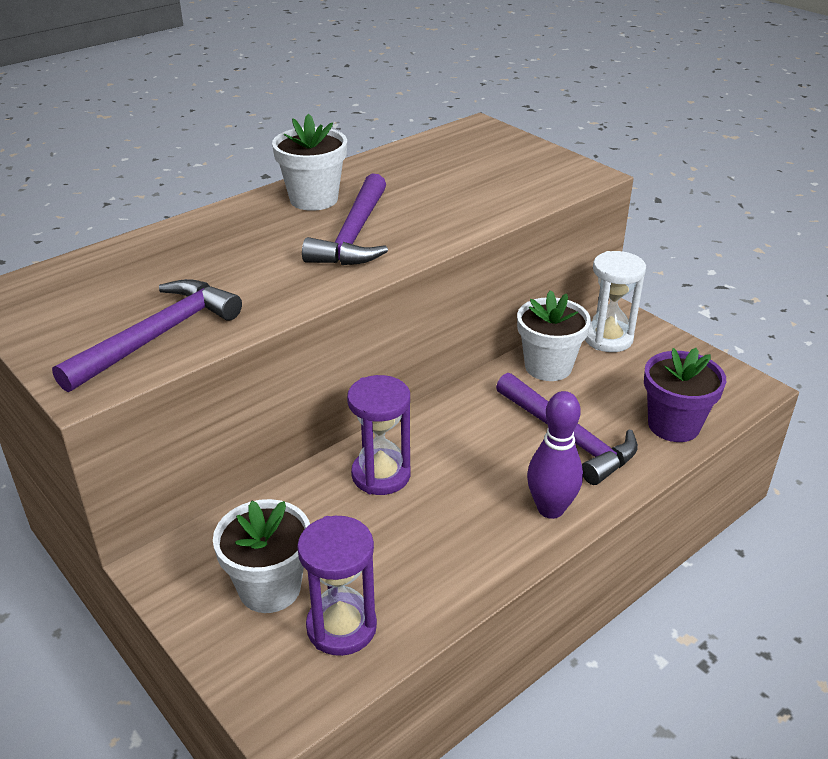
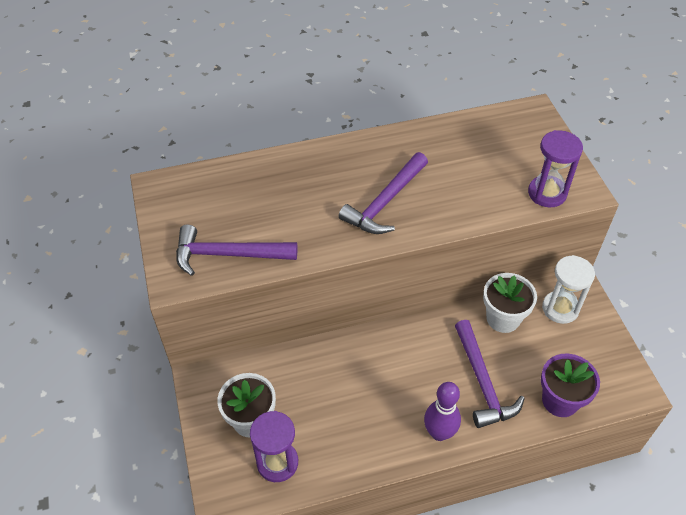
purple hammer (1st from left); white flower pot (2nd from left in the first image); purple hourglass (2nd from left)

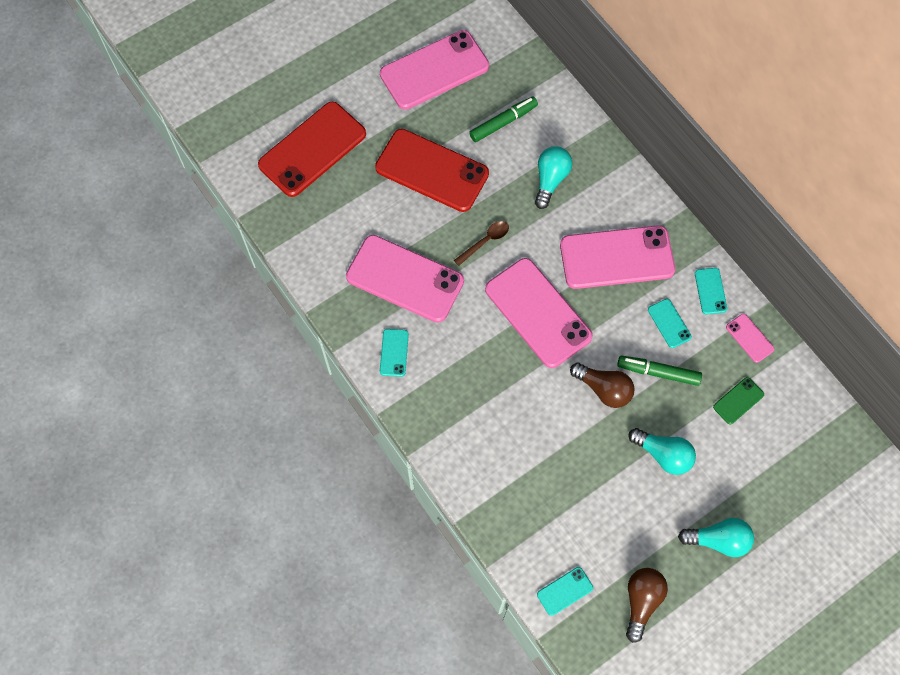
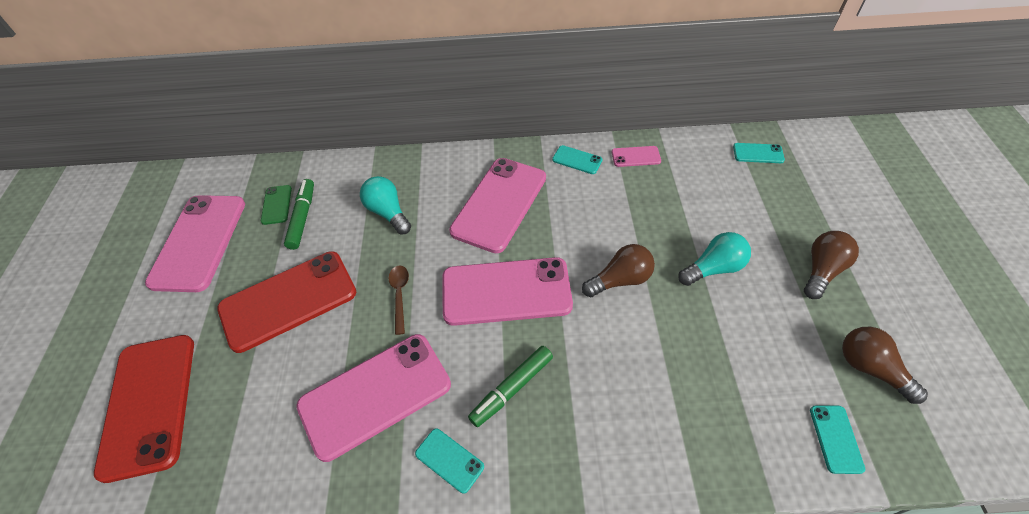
green marker (2nd from left); turquoise phone (3rd from left); brown light bulb (2nd from left); green phone

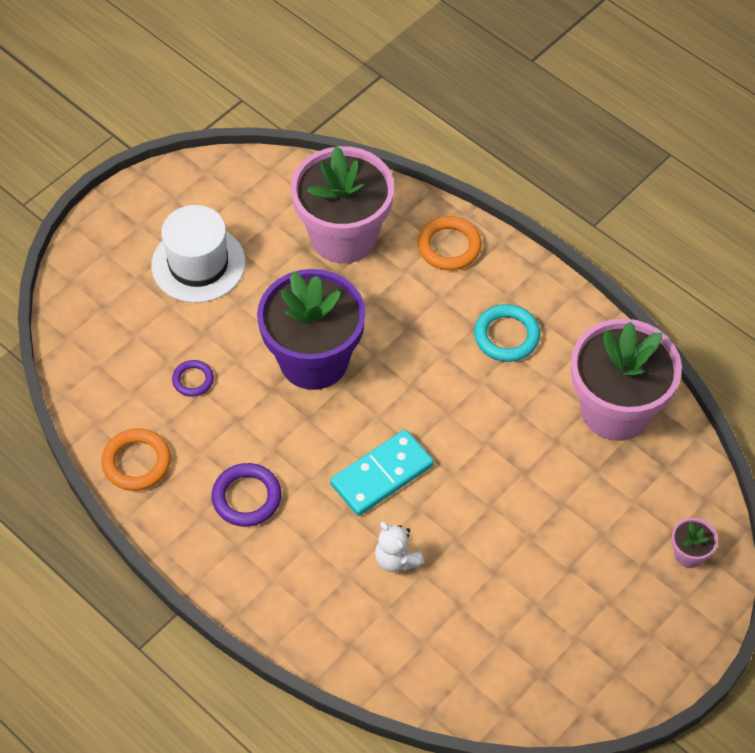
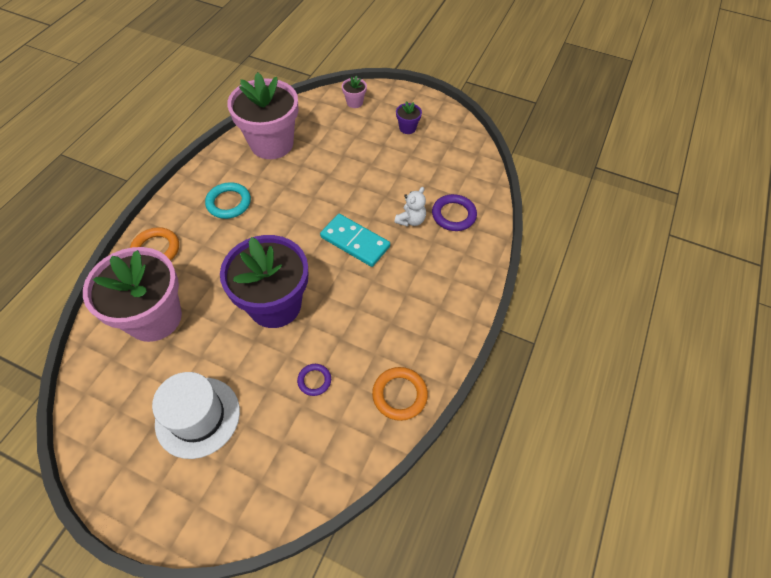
purple ring (2nd from left); purple flower pot (2nd from left)

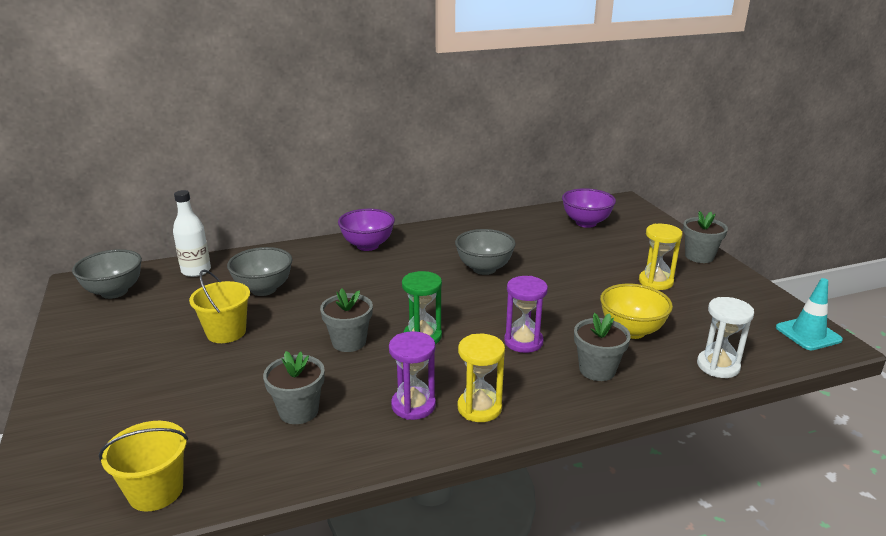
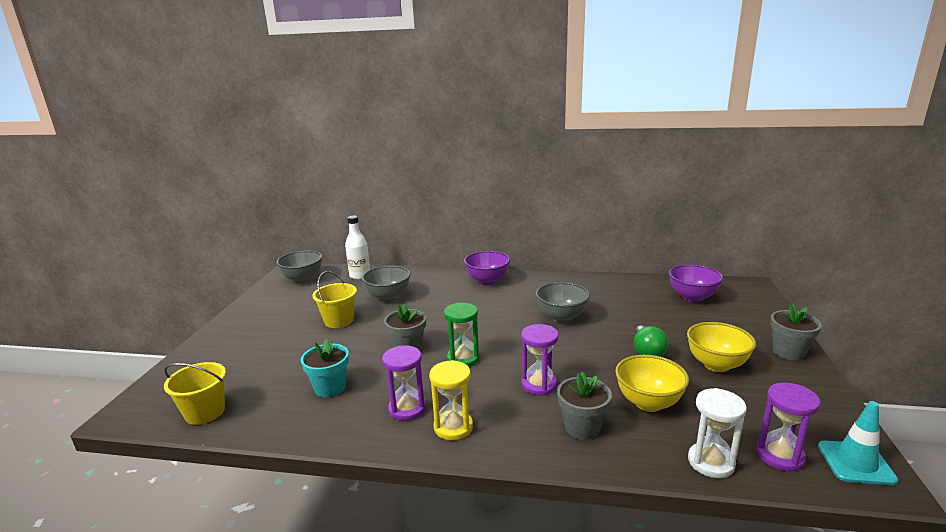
turquoise flower pot; yellow bowl (2nd from left); green light bulb; purple hourglass (3rd from left)

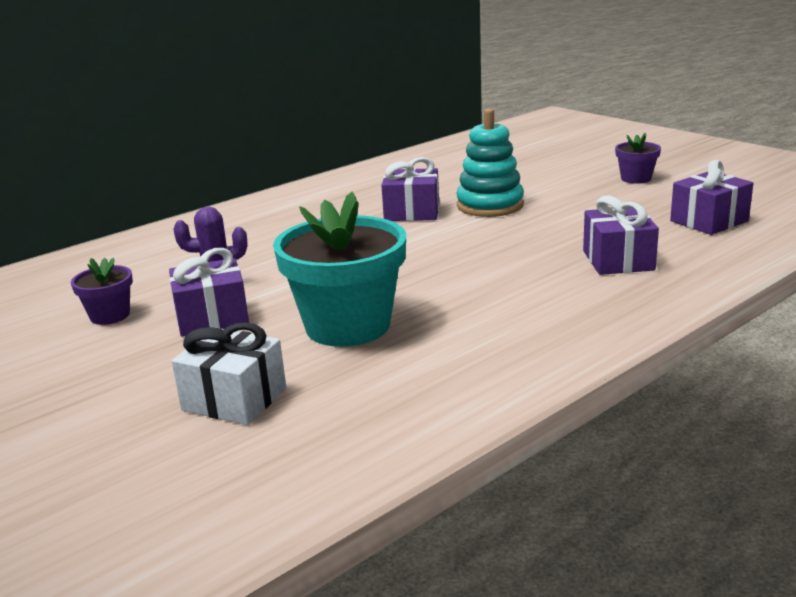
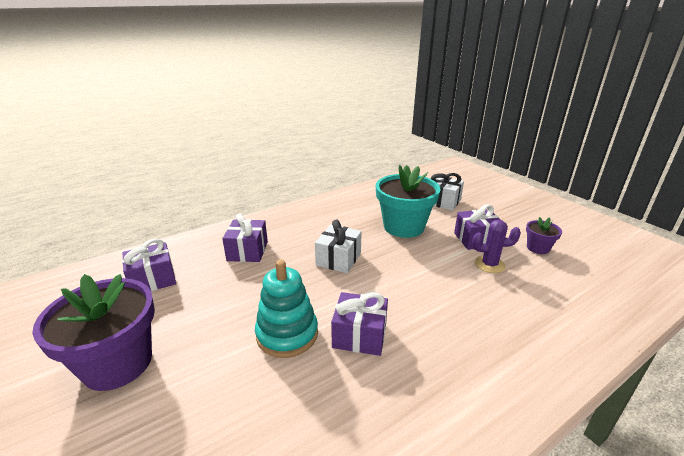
purple flower pot (1st from left); white gift (1st from left)

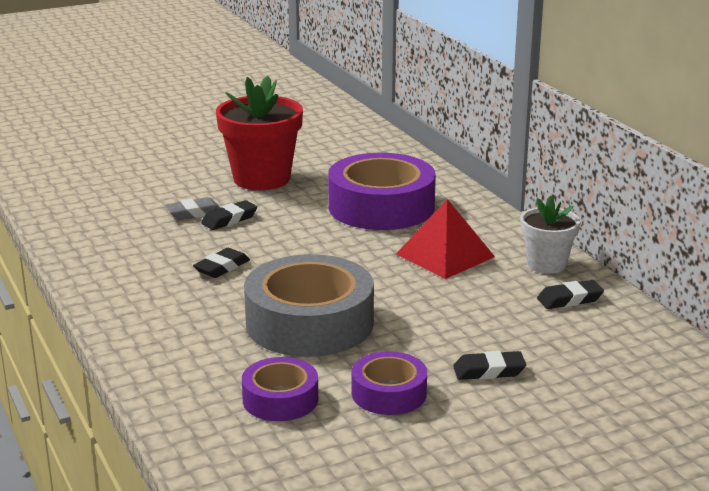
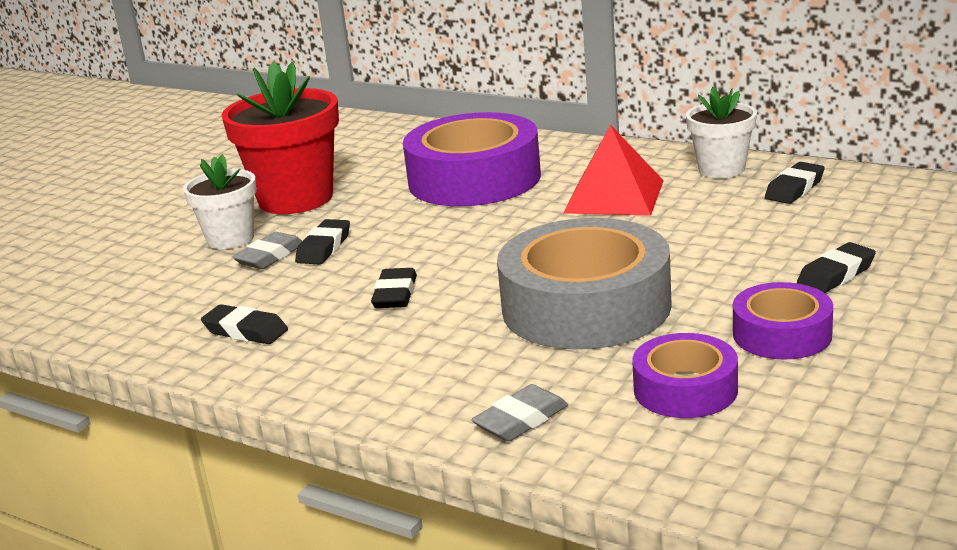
white flower pot (1st from left); black eraser (1st from left); grey eraser (2nd from left)

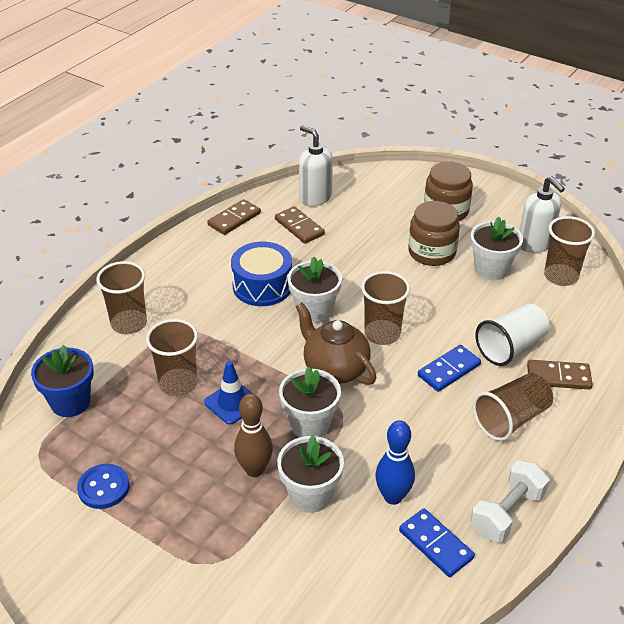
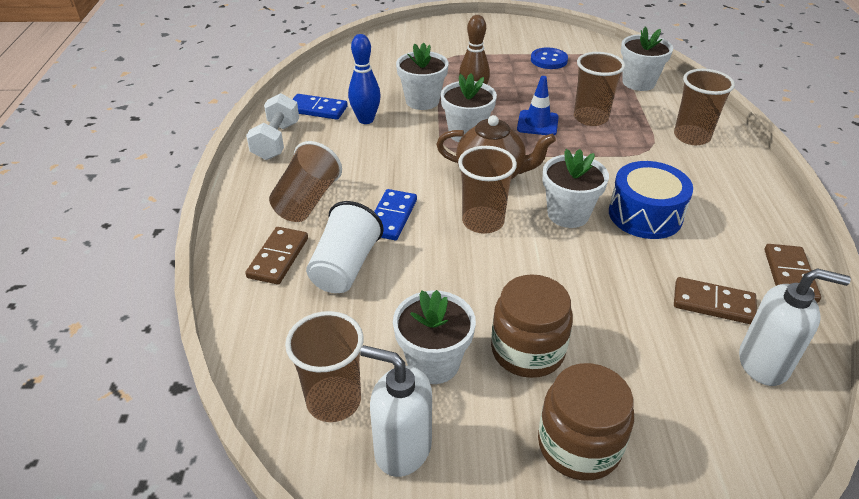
white flower pot (5th from left); brown domino (1st from left)

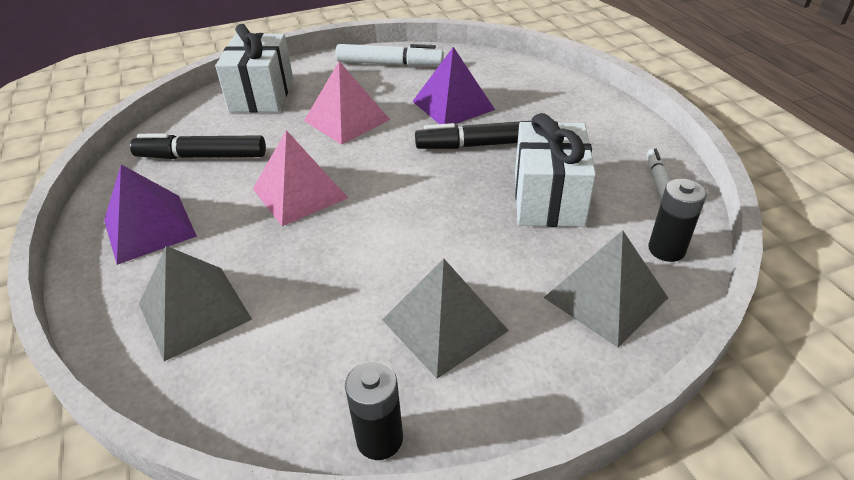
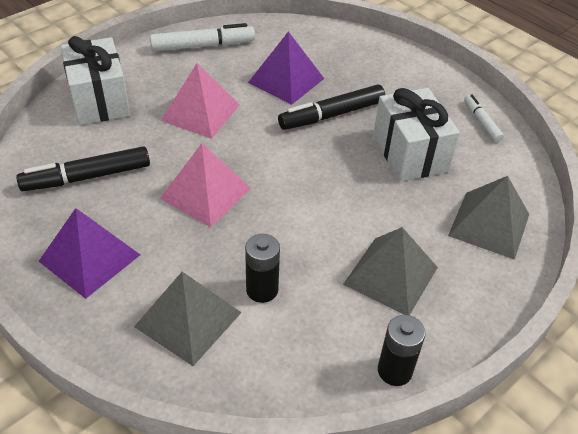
black battery (1st from left)

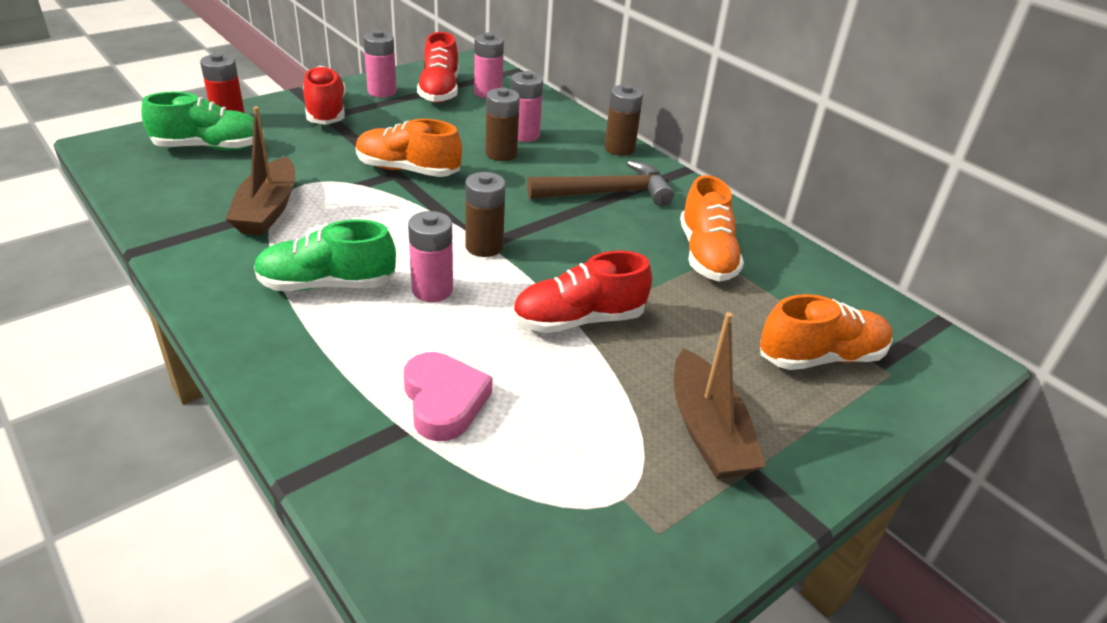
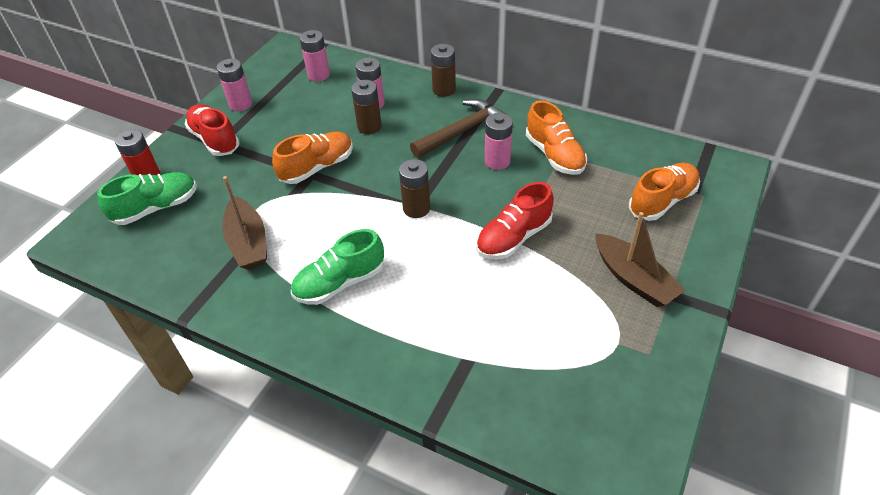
orange shoe (1st from left); pink heart; pink battery (4th from left); red shoe (2nd from left in the first image)

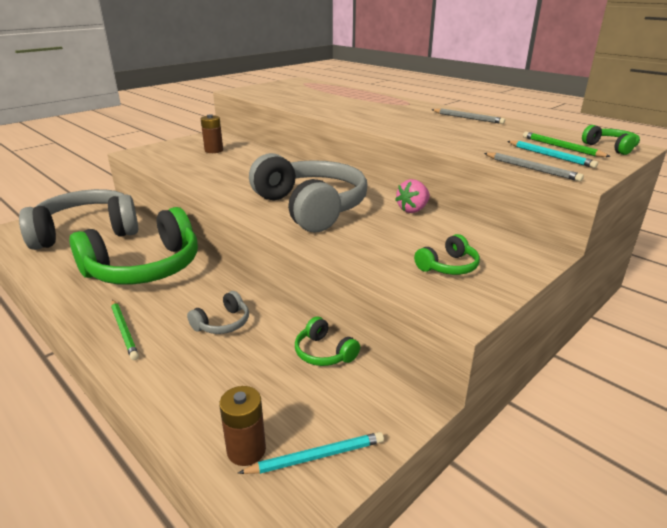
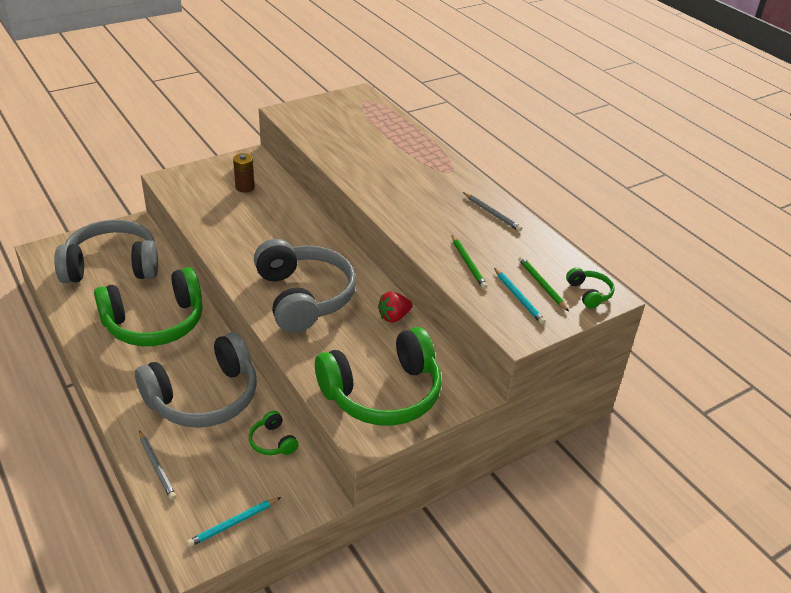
green pencil (1st from left); grey headphones (2nd from left); brown battery (2nd from left in the first image); turquoise pencil (1st from left); red strawberry; green headphones (3rd from left); grey pencil (1st from left)

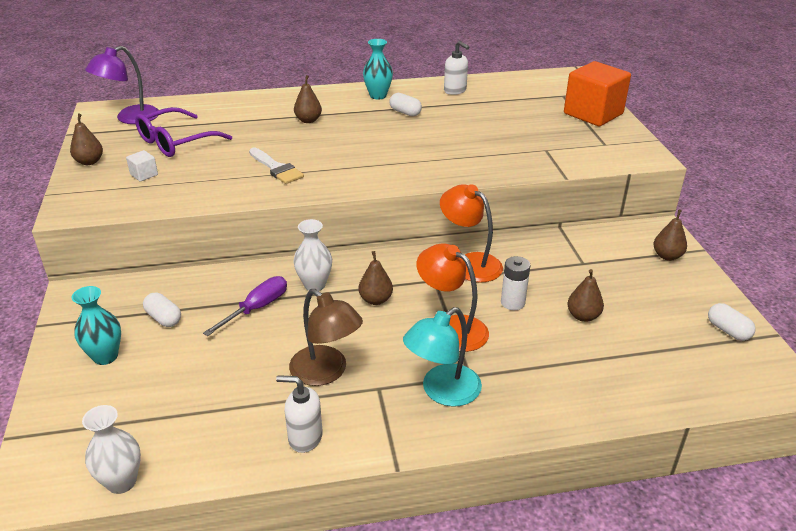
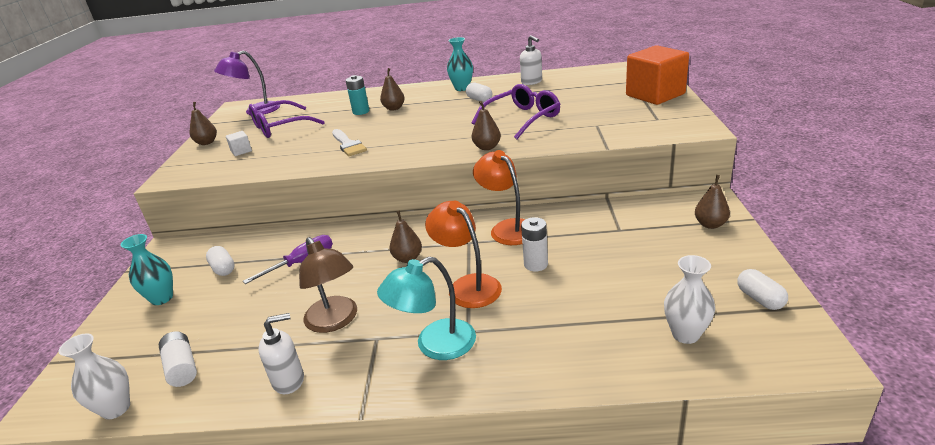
white soap dispenser (1st from left); white vase (2nd from left); brown pear (4th from left); white battery (1st from left); turquoise battery; purple glasses (2nd from left)

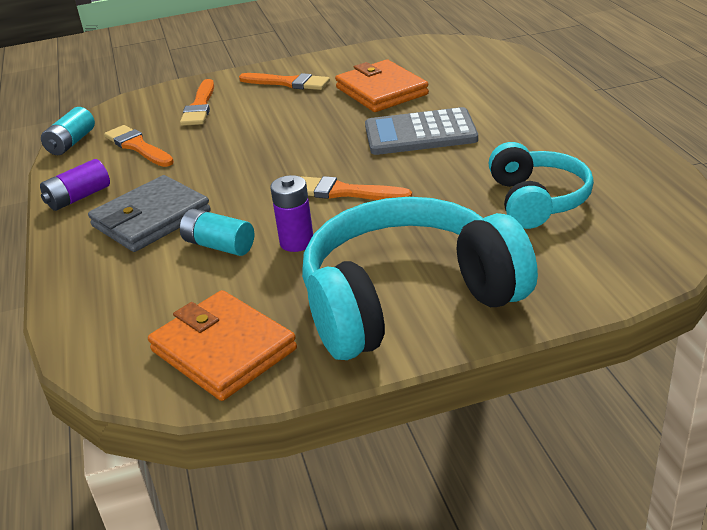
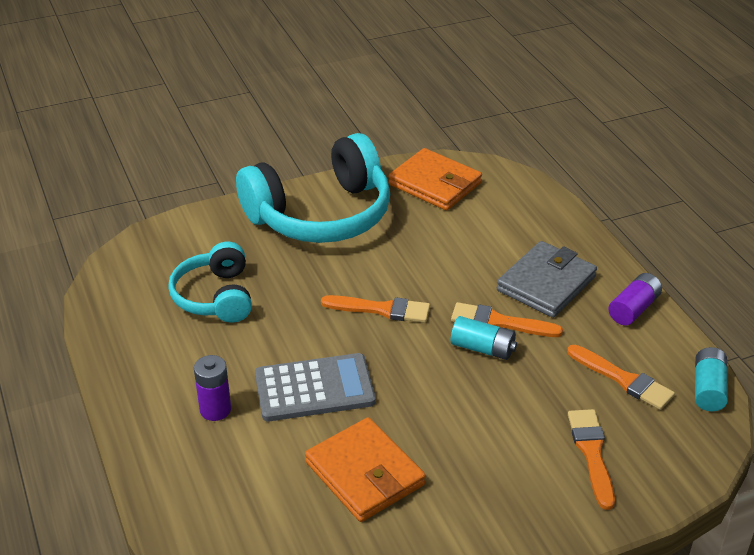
turquoise battery (1st from left); orange brush (2nd from left); purple battery (1st from left)

